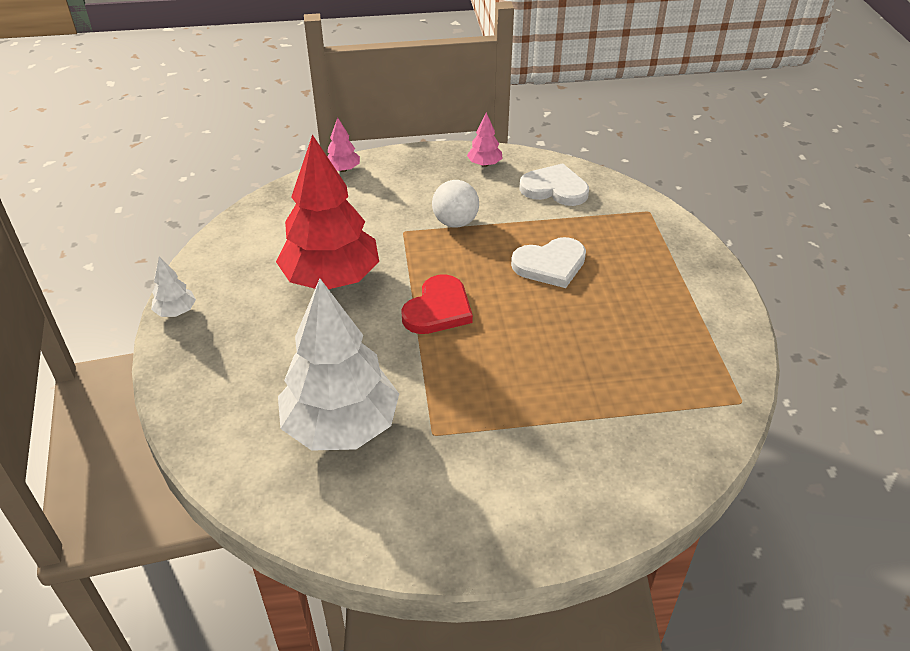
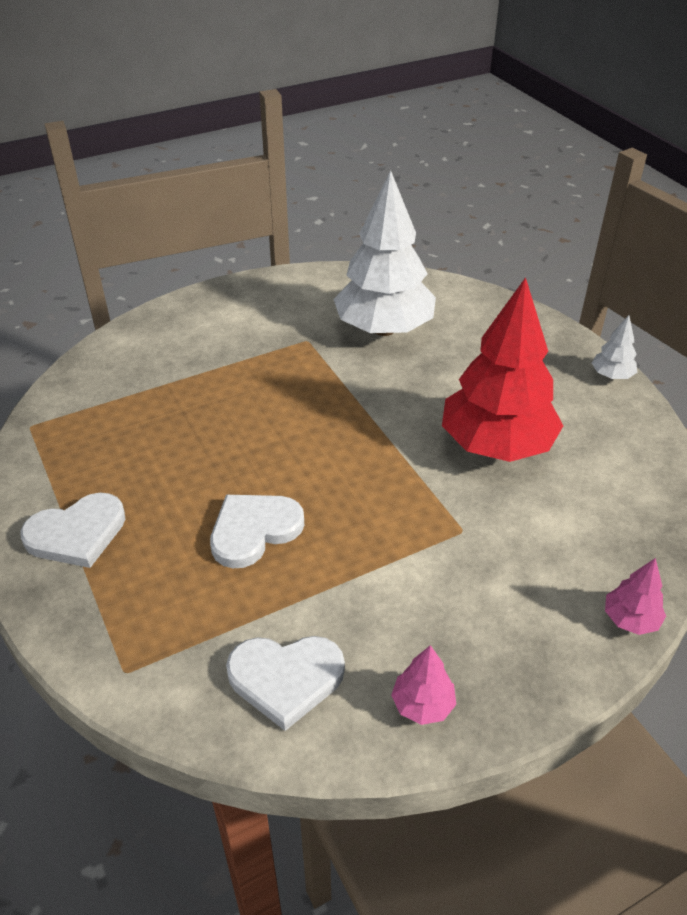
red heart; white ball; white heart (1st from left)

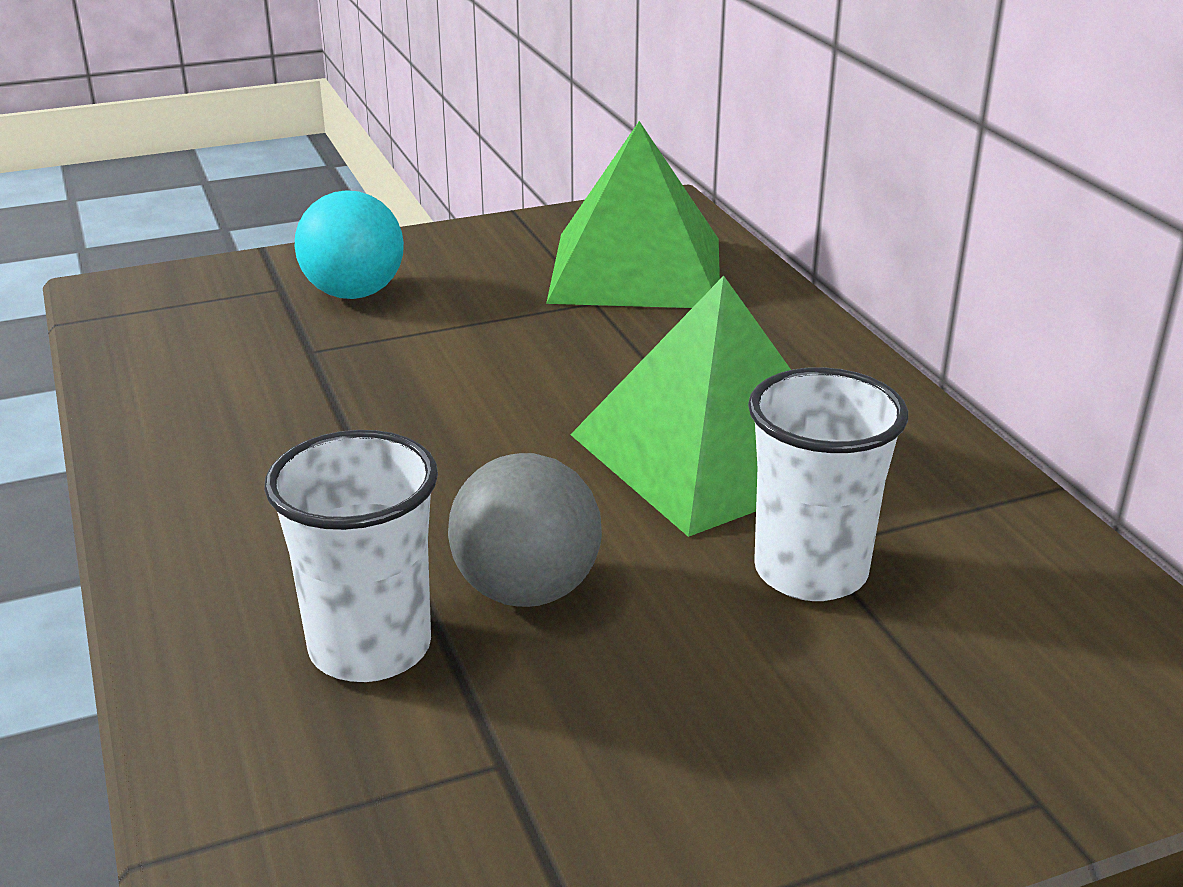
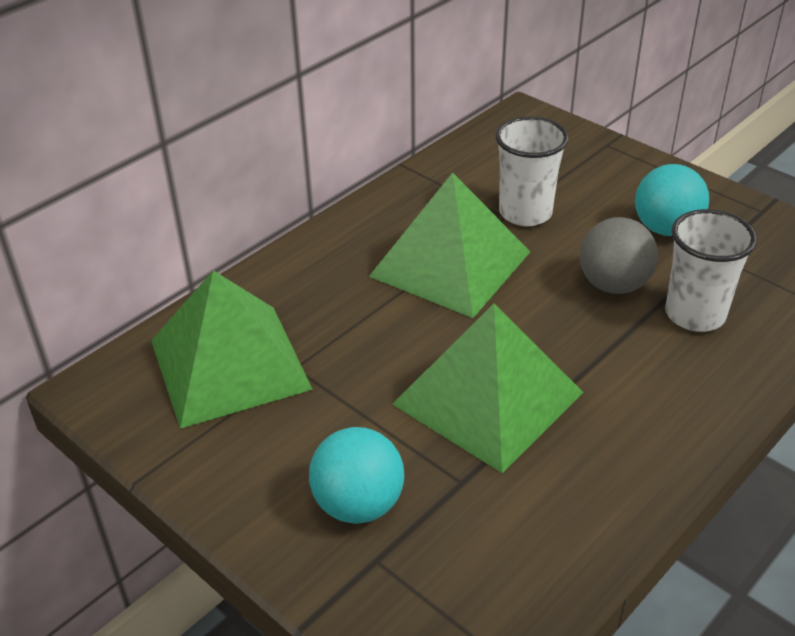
green pyramid (3rd from left); turquoise ball (2nd from left)

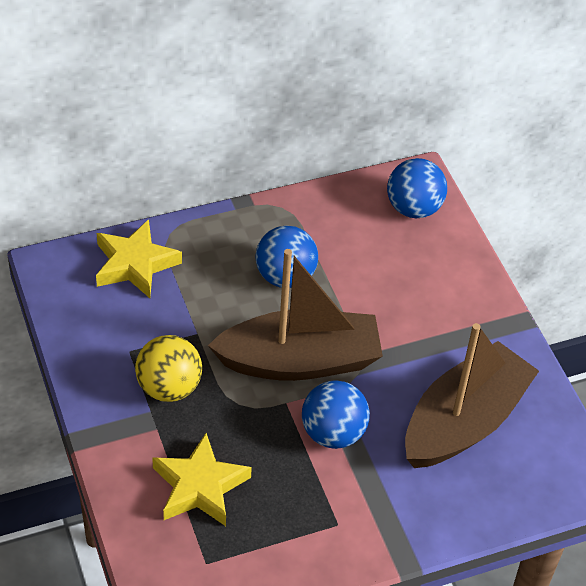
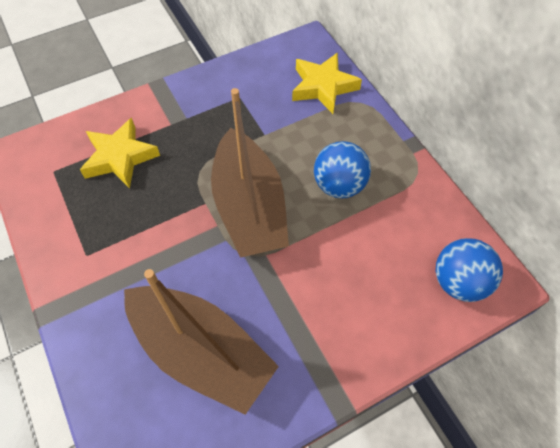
yellow ball; blue ball (2nd from left in the first image)

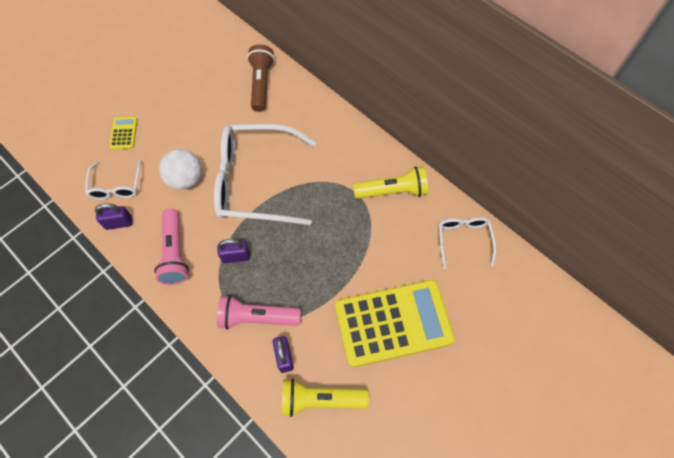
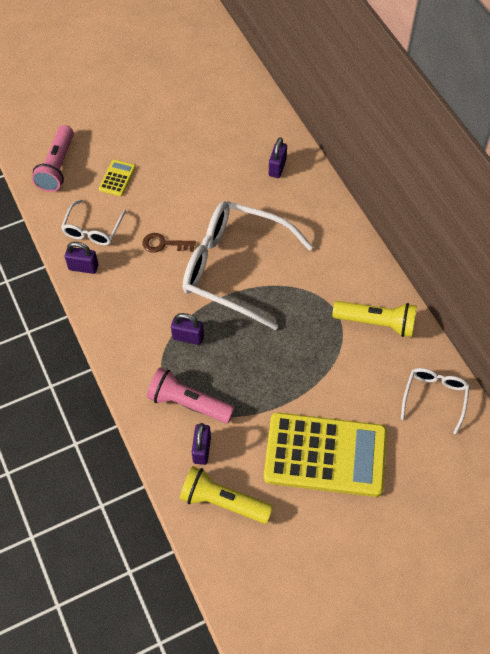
pink flashlight (1st from left); brown key; purple padlock (4th from left)

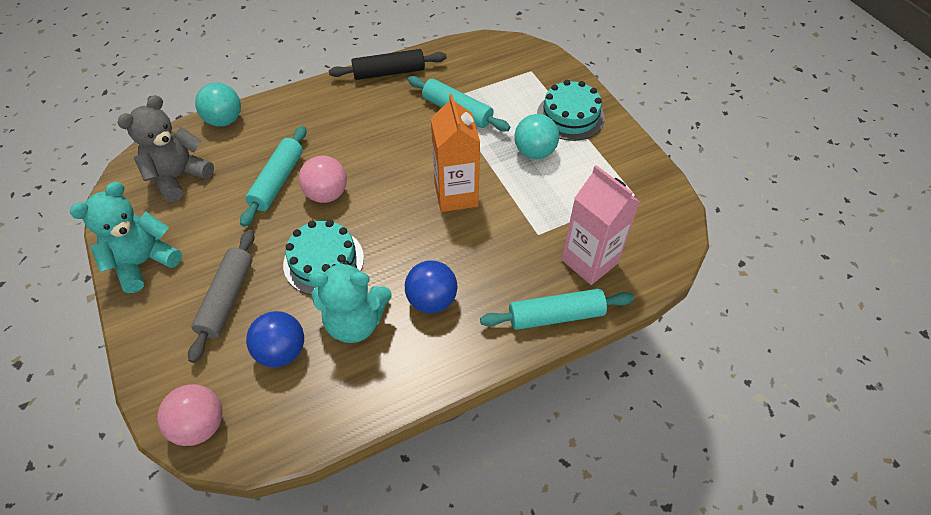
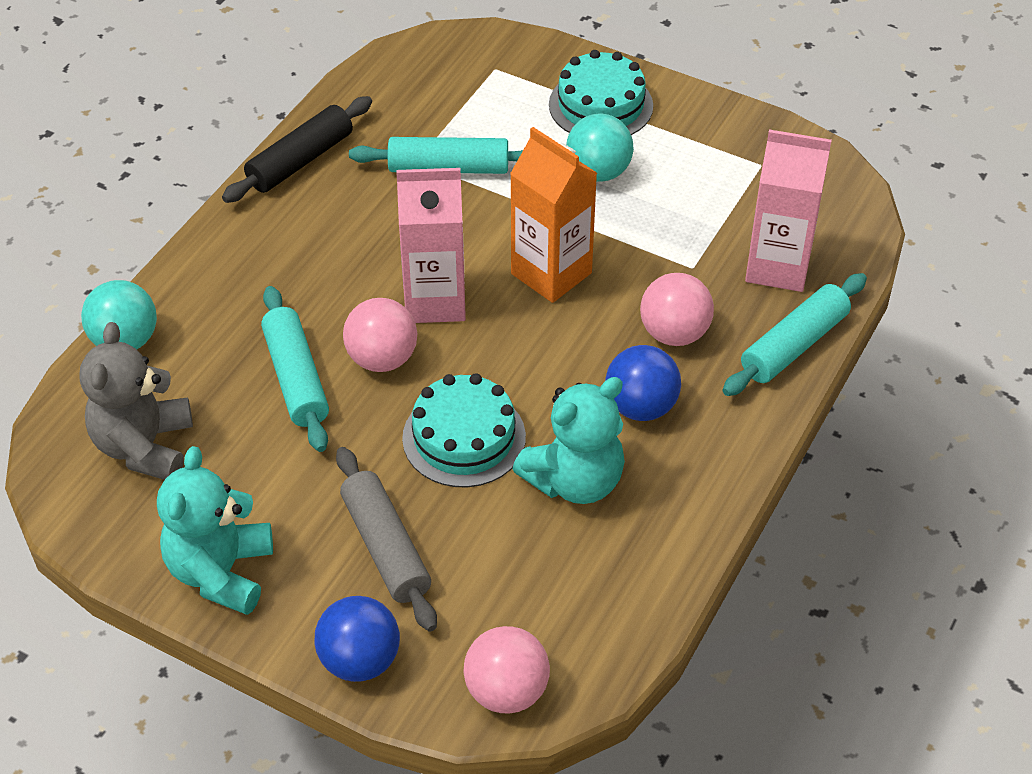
blue ball (1st from left); pink carton (1st from left); pink ball (3rd from left)

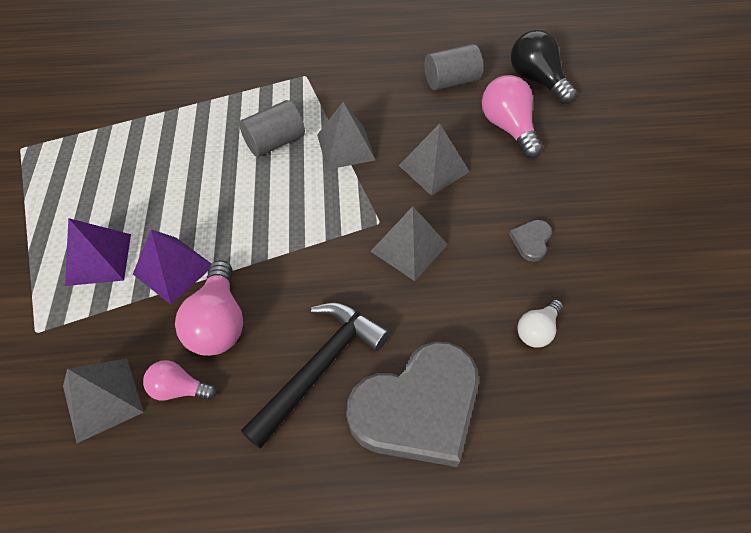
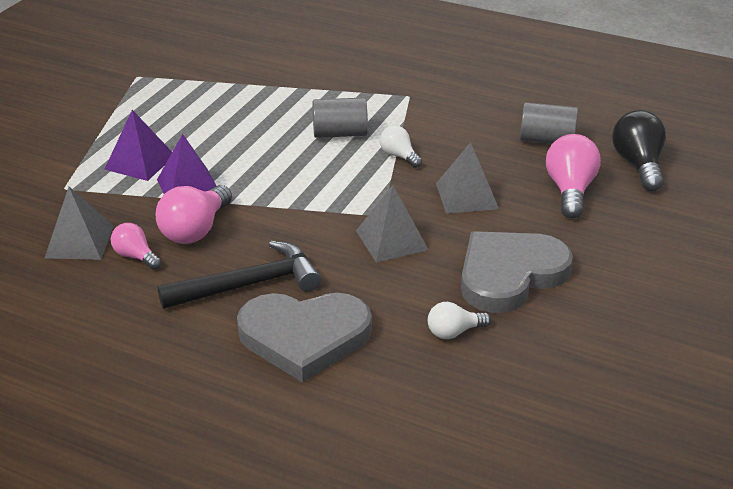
white light bulb (1st from left); grey heart (2nd from left)

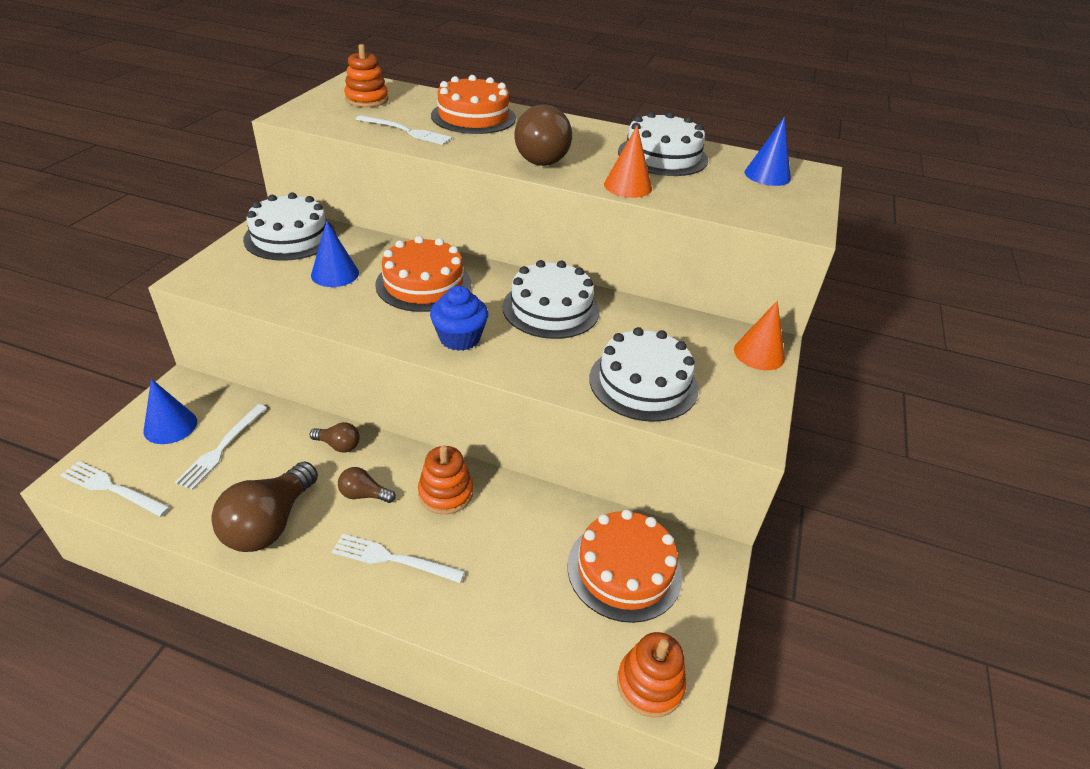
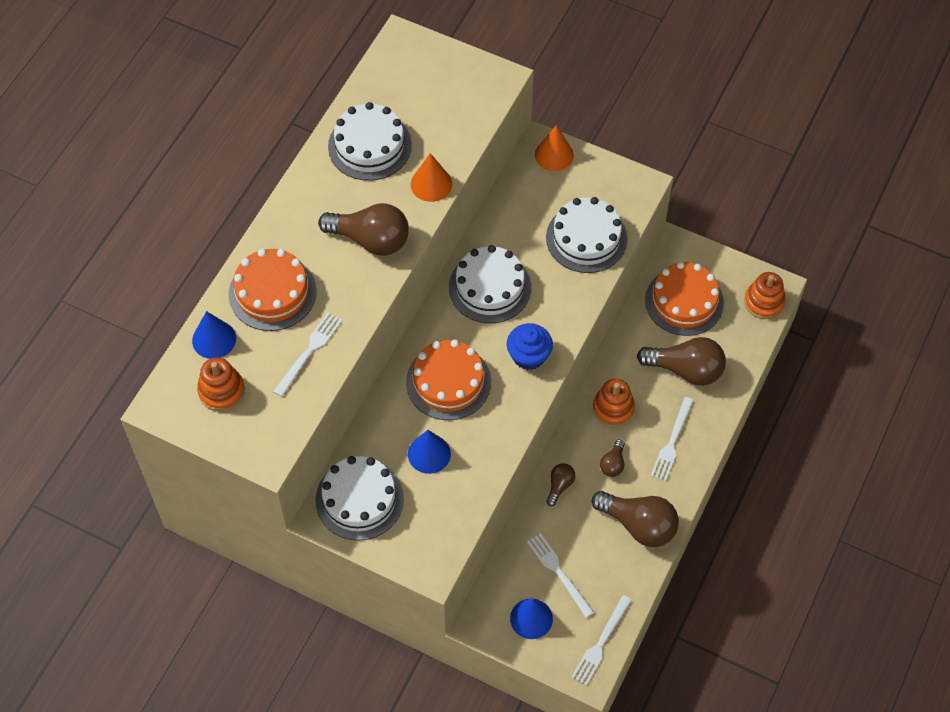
white fork (2nd from left); blue cone (1st from left); brown light bulb (5th from left)

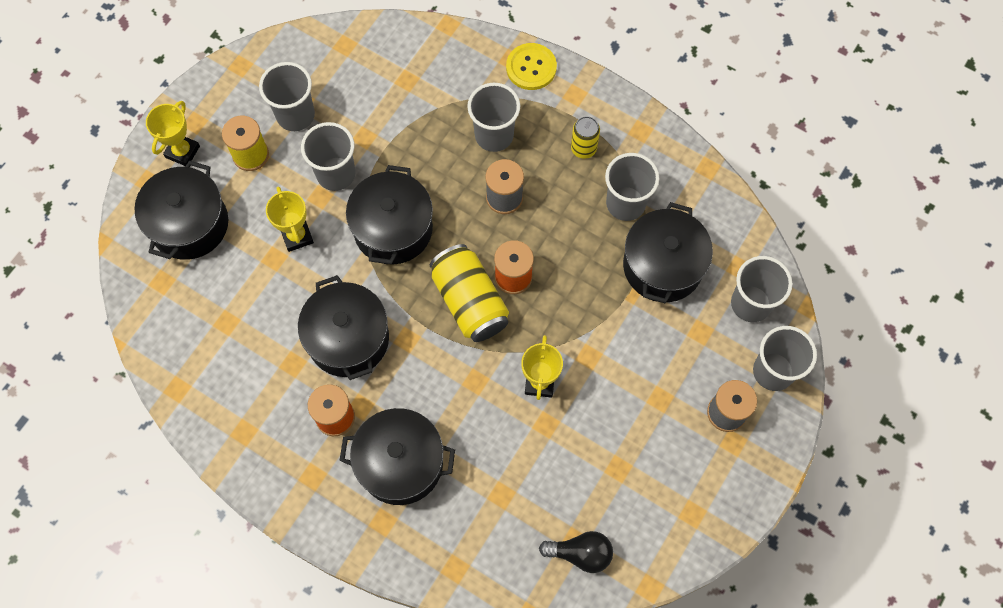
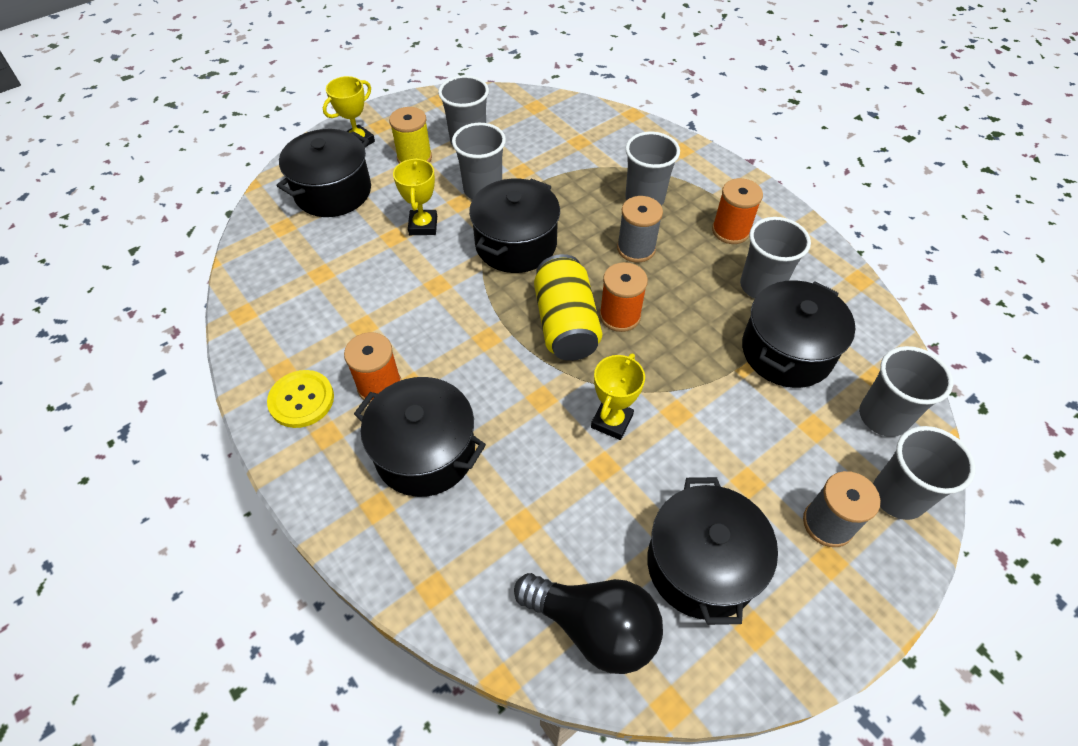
black pot (4th from left); yellow button; black light bulb; orange spool (3rd from left)

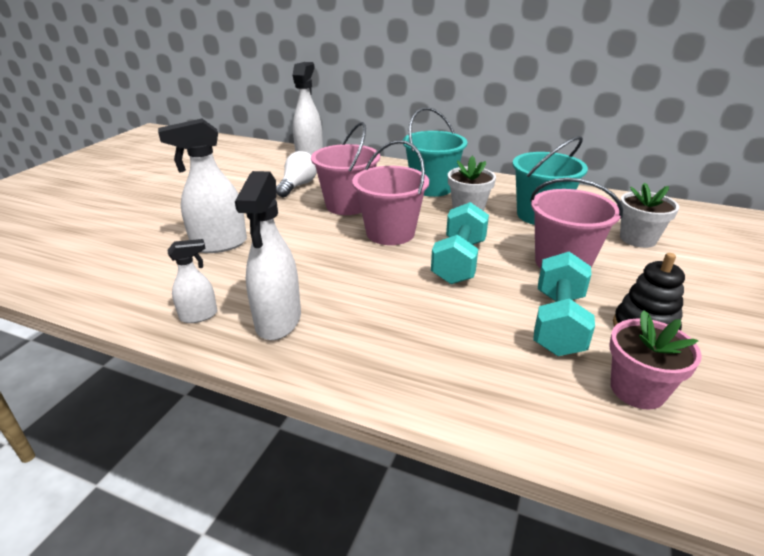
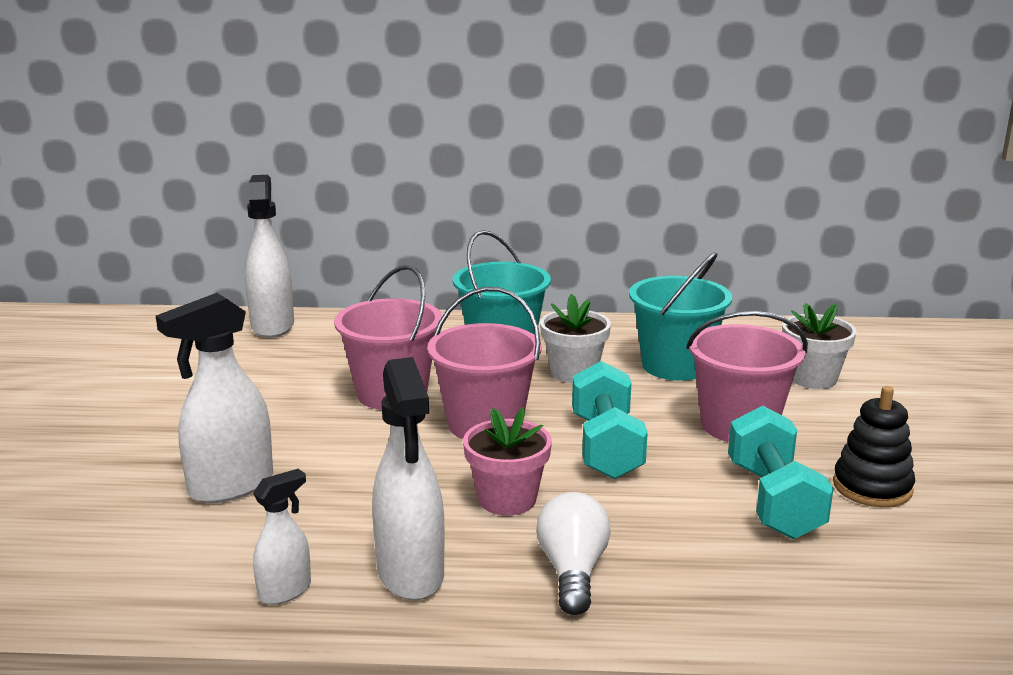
white light bulb; pink flower pot

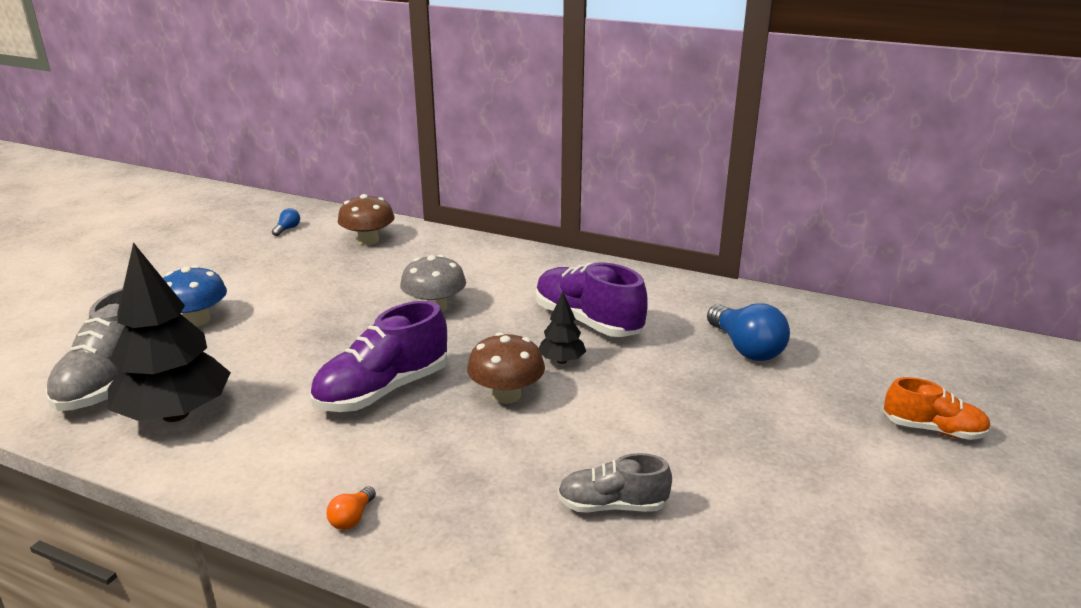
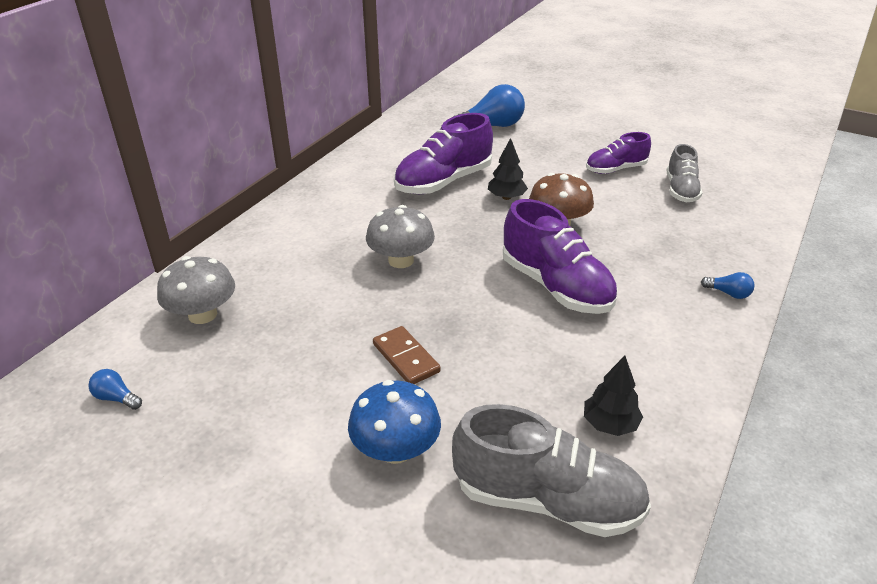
black tree (2nd from left); blue light bulb (3rd from left); grey mushroom (1st from left); orange shoe; brown domino; purple shoe (3rd from left)

